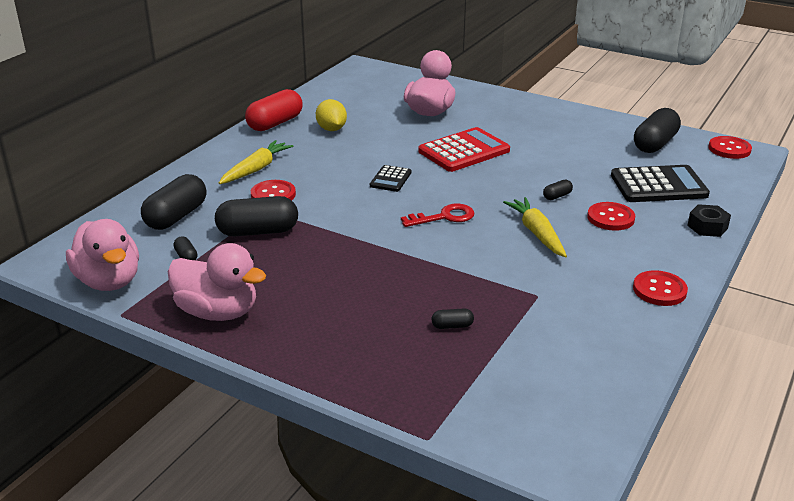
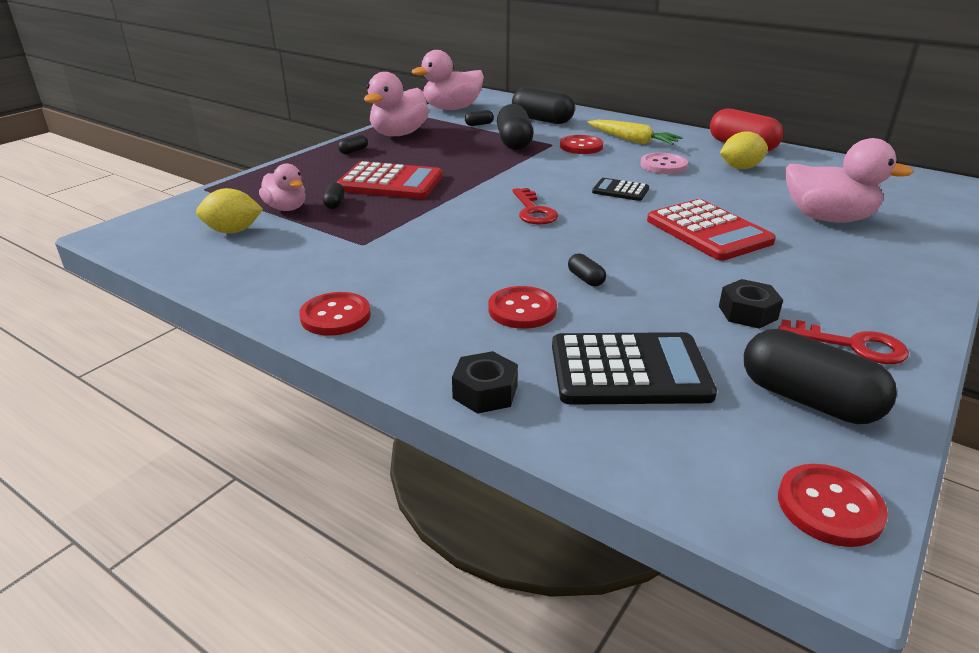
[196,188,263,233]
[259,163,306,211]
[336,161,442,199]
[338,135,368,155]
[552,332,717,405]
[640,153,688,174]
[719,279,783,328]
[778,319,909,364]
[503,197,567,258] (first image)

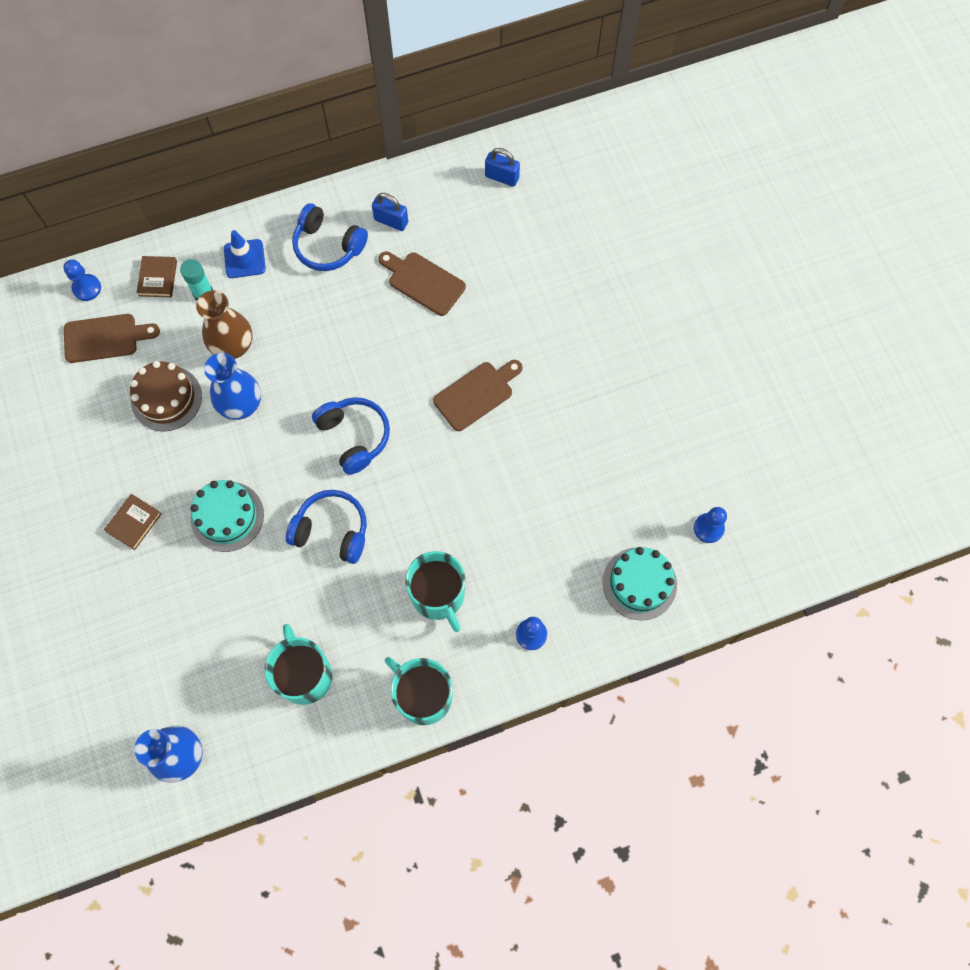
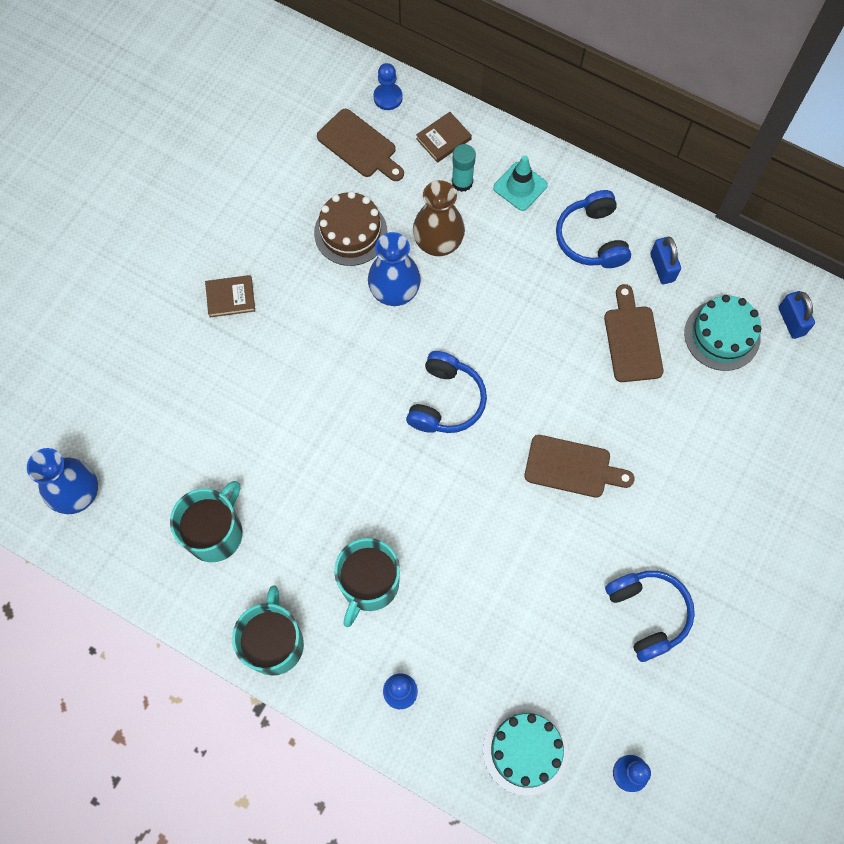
[493,155,548,211]
[605,571,695,662]
[684,295,761,371]

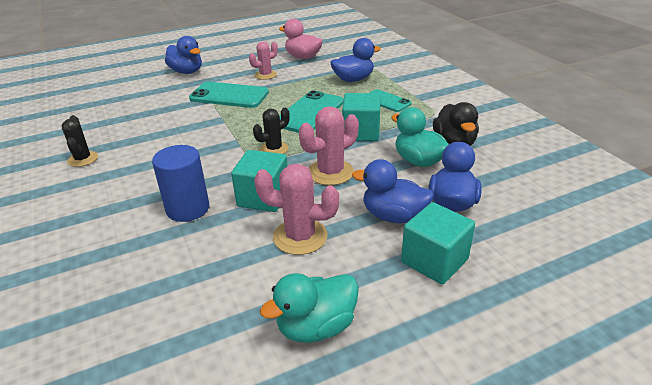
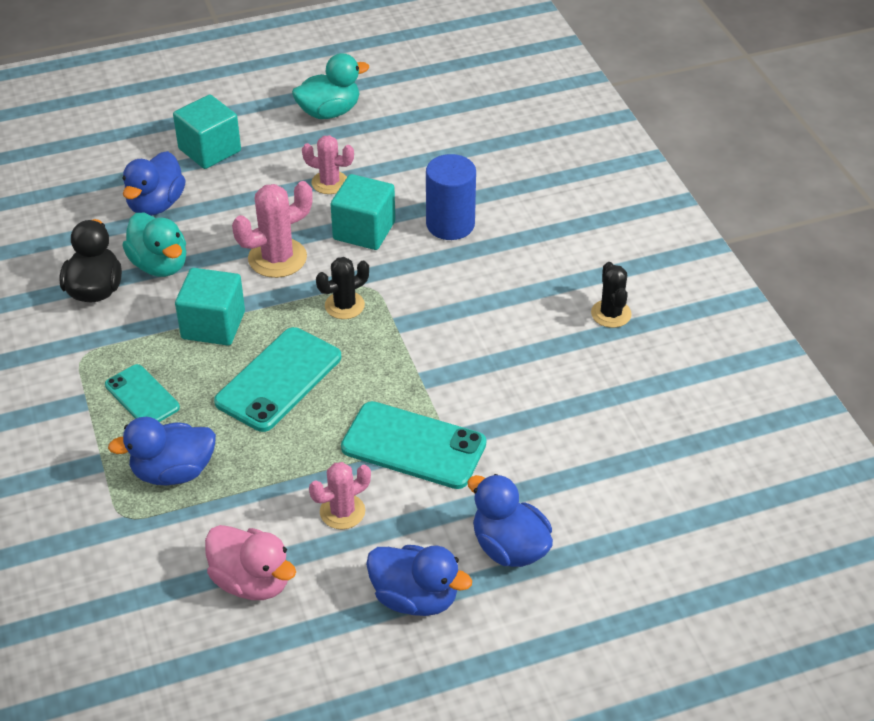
[302,135,354,194]
[366,545,472,616]

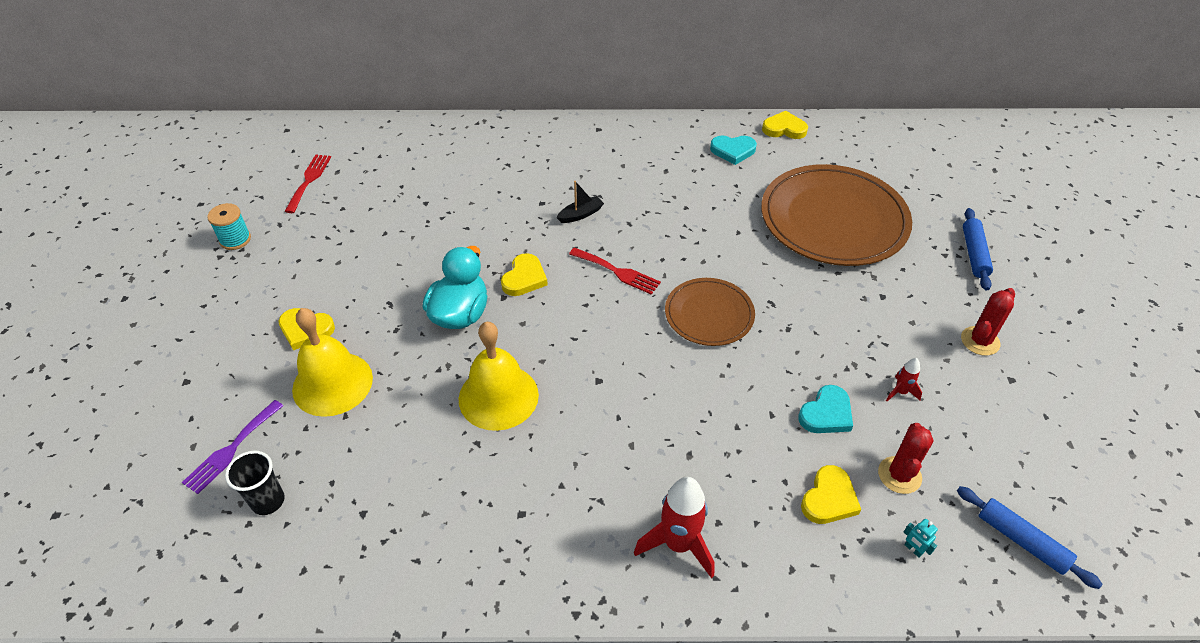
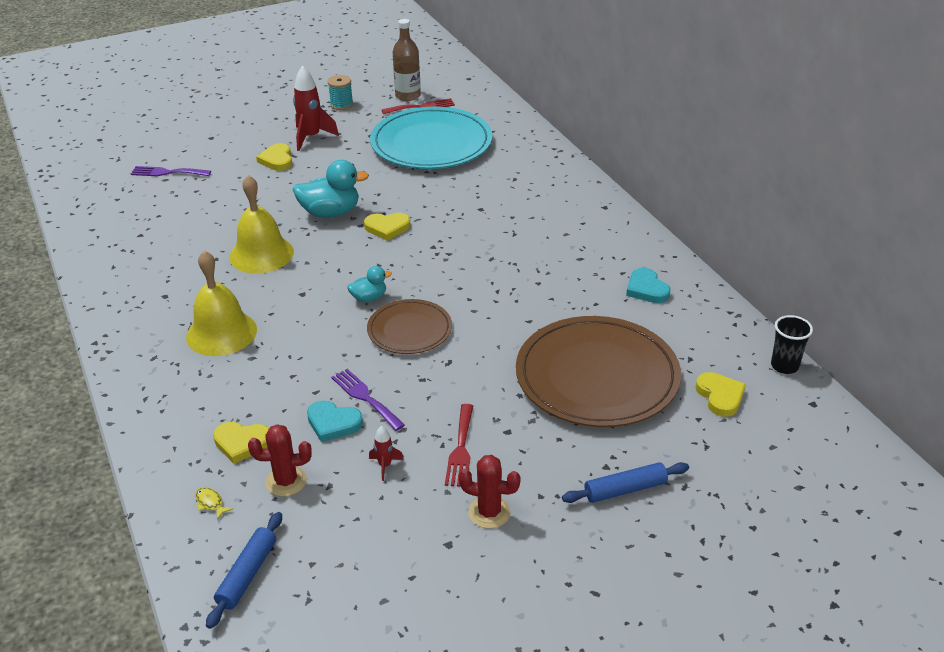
[186,251,257,356]
[195,487,233,520]
[293,65,339,151]
[331,369,405,431]
[347,266,392,302]
[370,107,492,169]
[393,19,421,101]
[445,404,473,487]
[695,372,746,417]
[771,315,813,374]
[557,181,604,223] (first image)

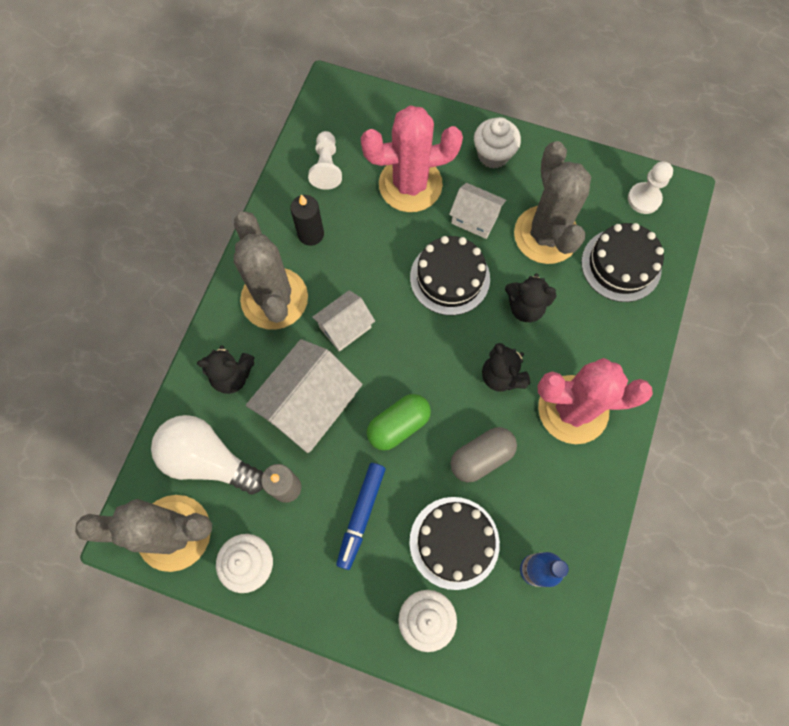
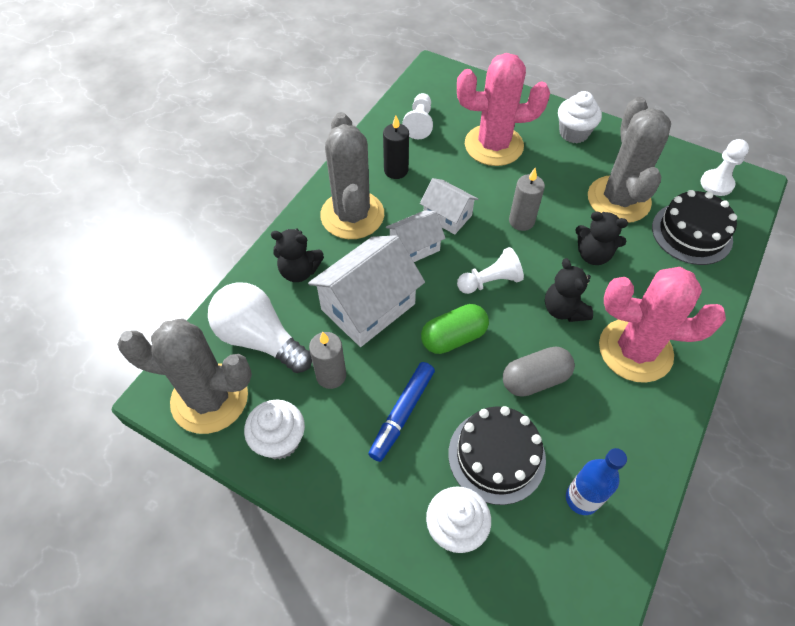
[420,178,478,235]
[457,247,524,294]
[509,168,545,231]

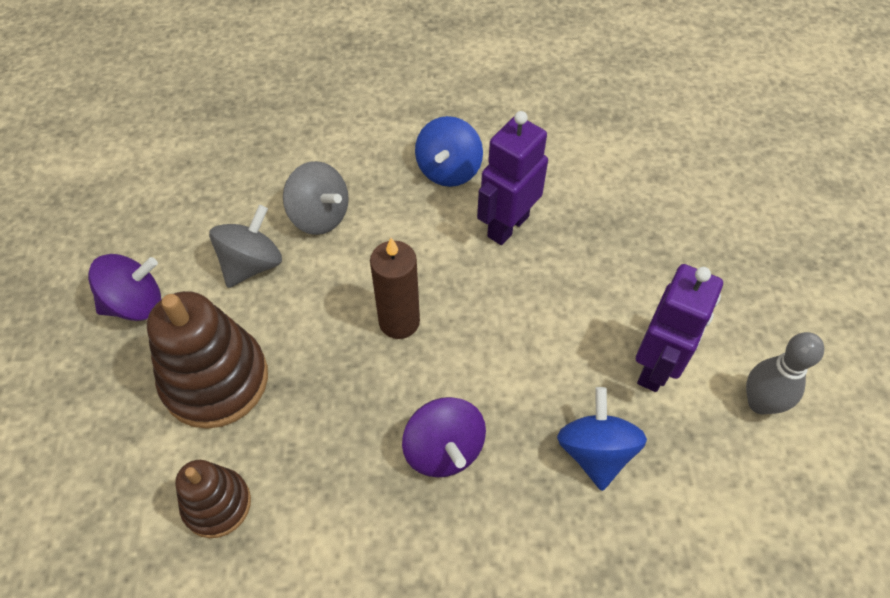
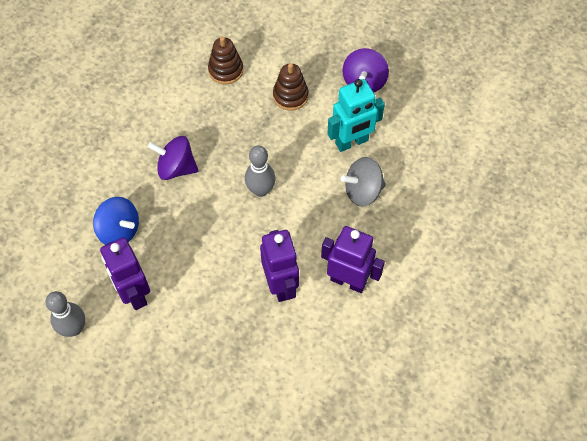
[245,145,275,197]
[273,63,309,111]
[321,226,385,293]
[327,79,385,152]

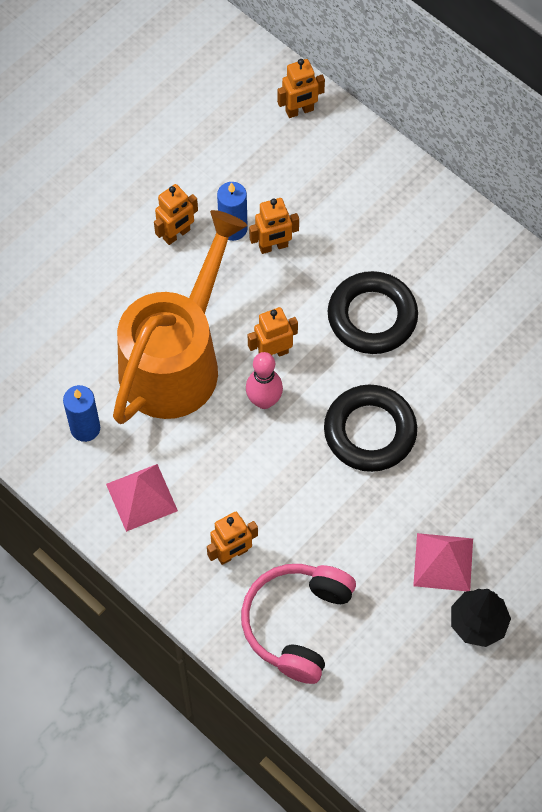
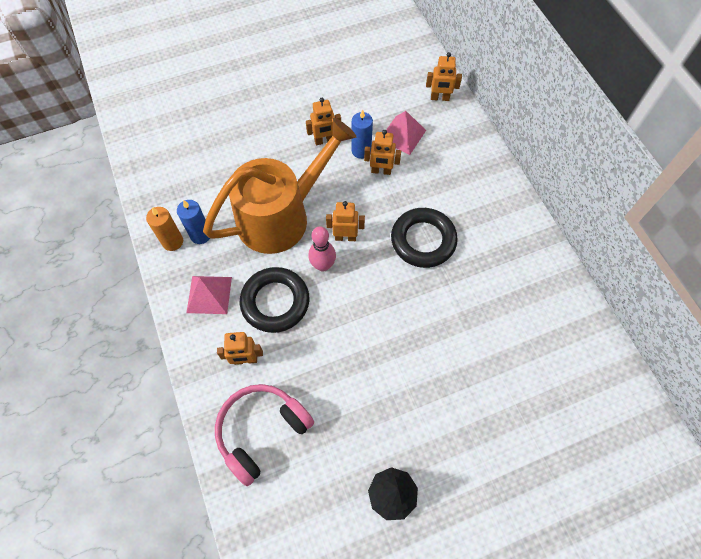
[146,207,183,251]
[240,267,309,333]
[386,111,426,155]

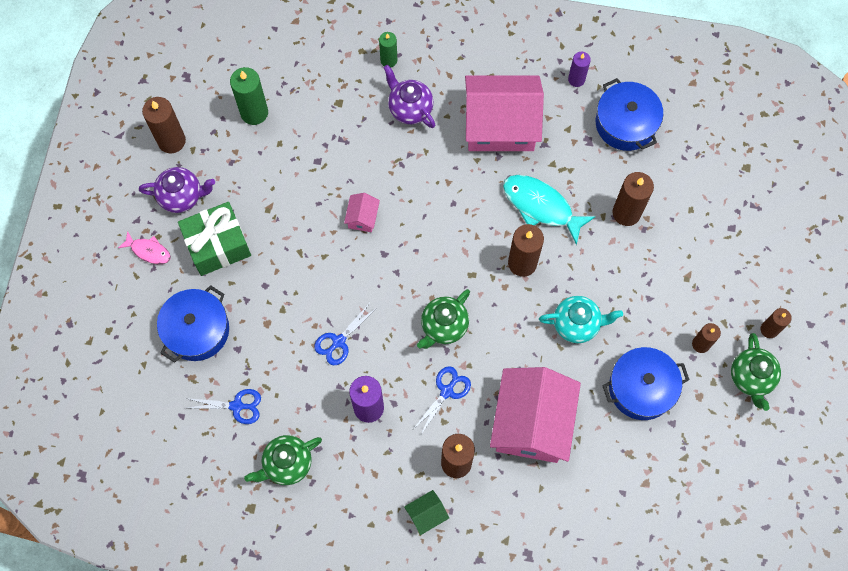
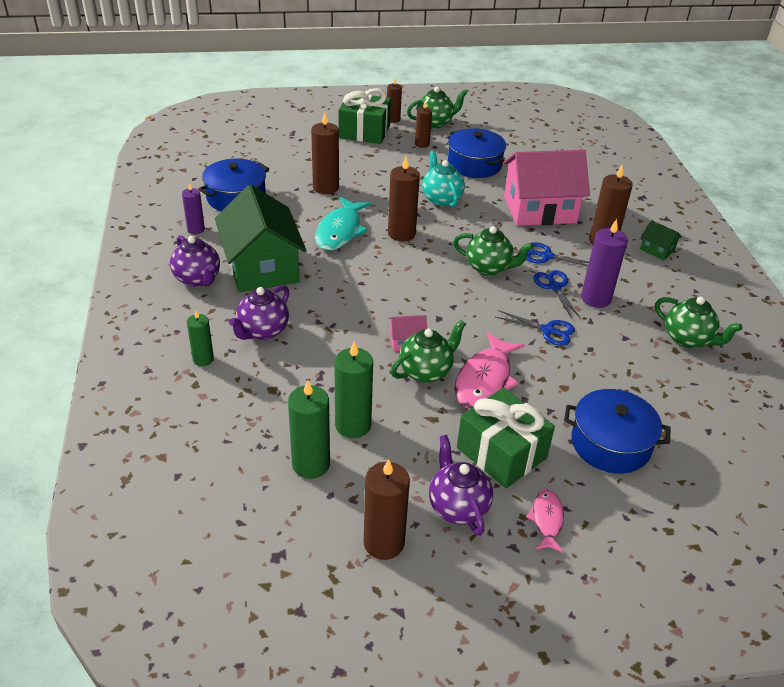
[170,235,220,287]
[215,185,306,292]
[334,341,373,438]
[338,88,391,144]
[391,320,466,383]
[454,332,525,409]
[533,270,580,319]

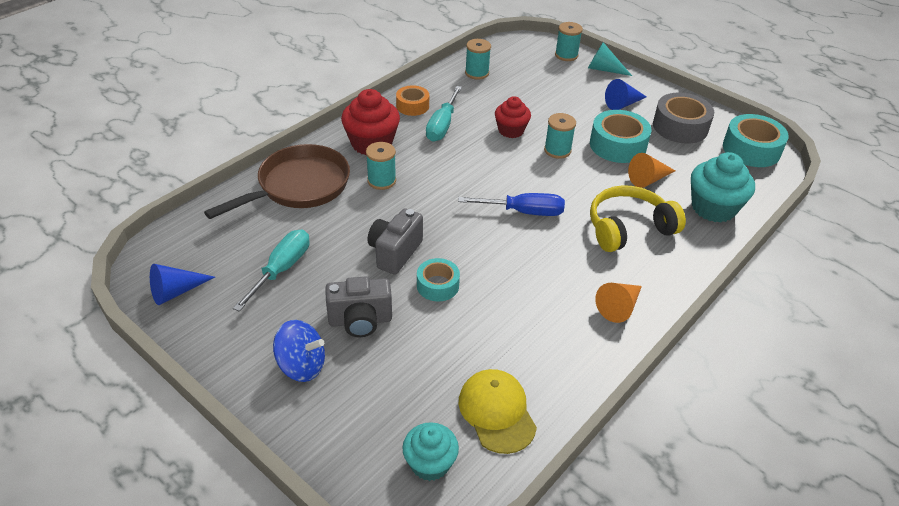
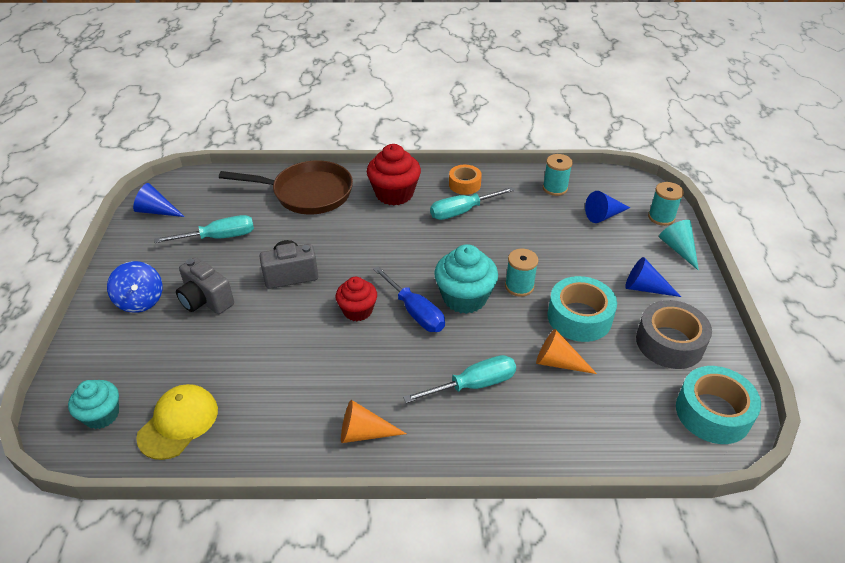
[336,277,377,321]
[403,355,516,403]
[434,244,498,314]
[585,191,630,223]
[366,142,396,190] (first image)
[417,258,460,302] (first image)

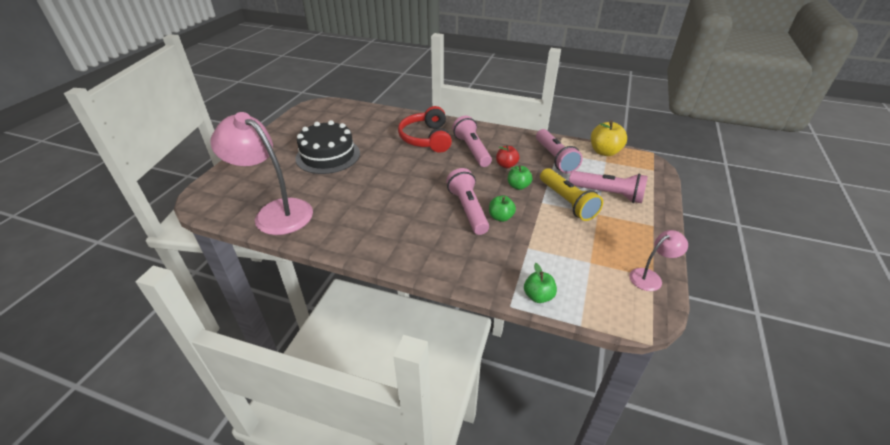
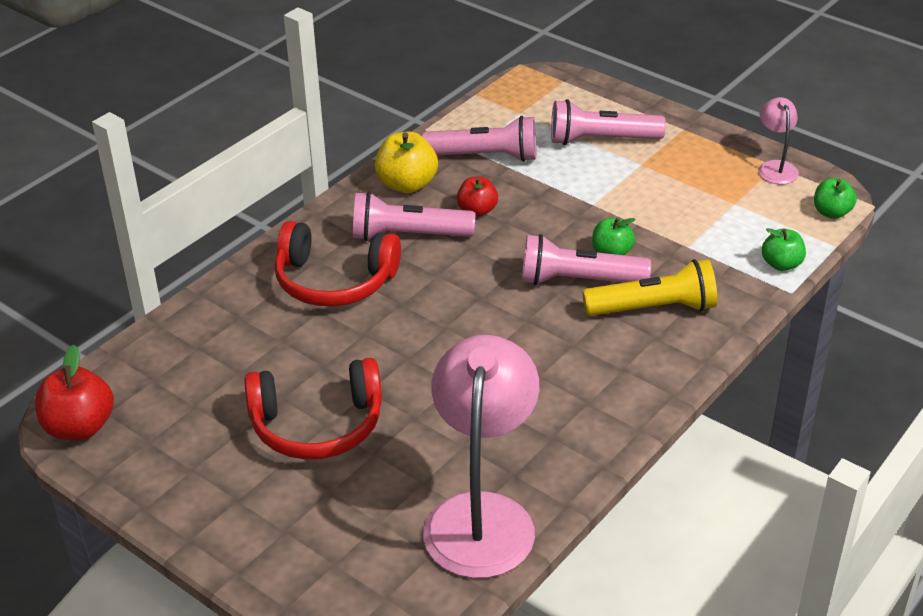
[35,344,114,440]
[244,358,382,459]
[375,132,438,193]
[423,335,539,578]
[551,99,666,145]
[583,259,717,316]
[814,178,857,219]

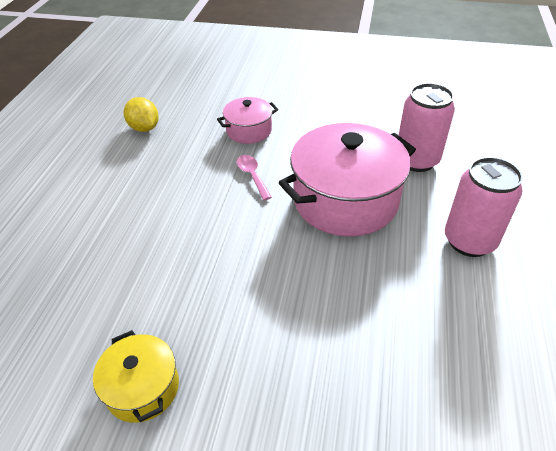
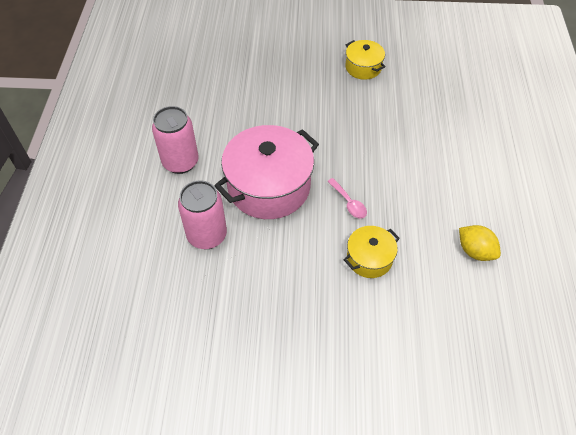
[343,226,400,278]

